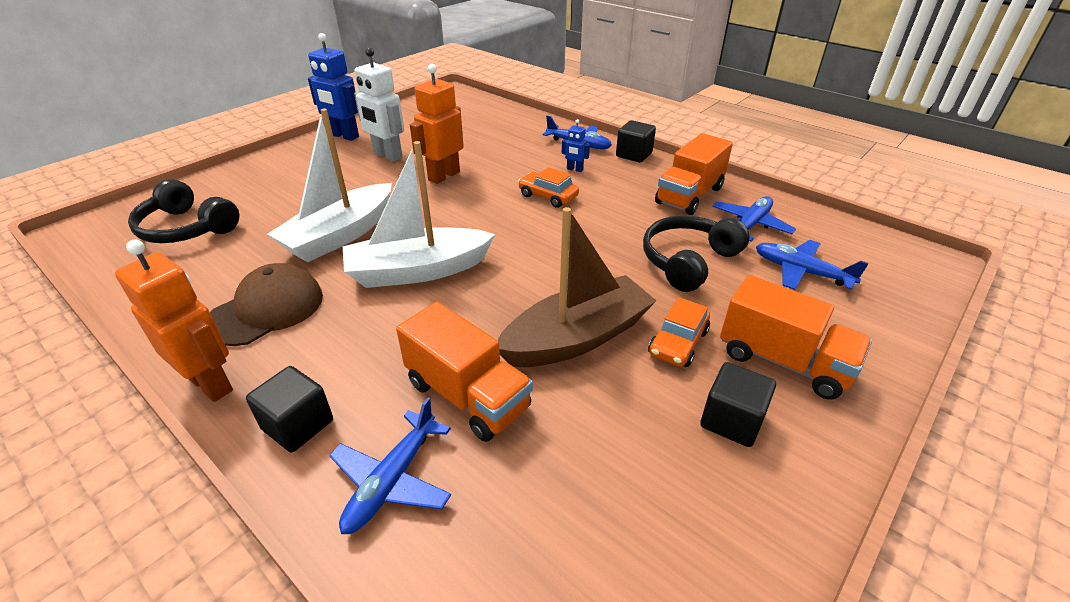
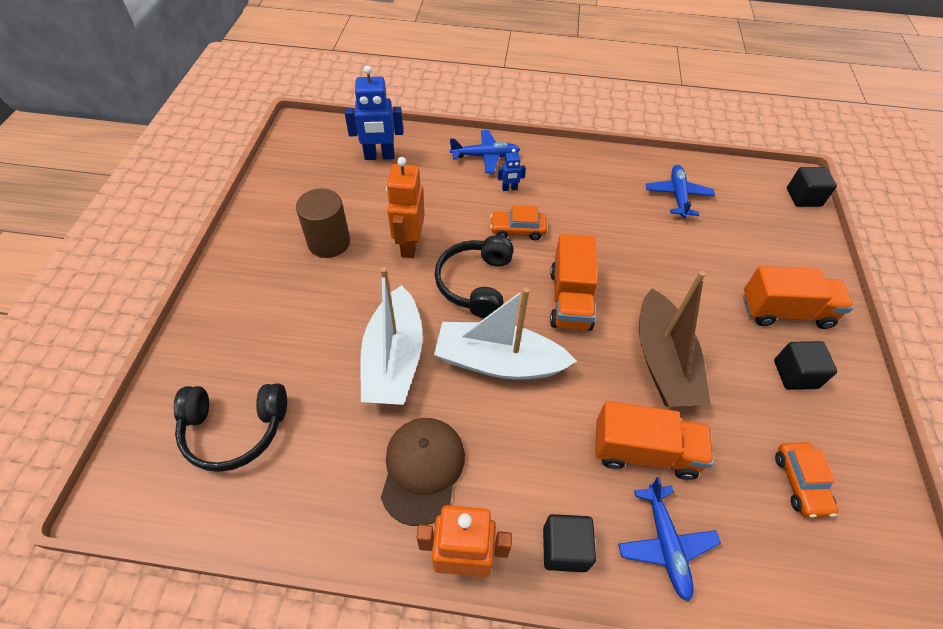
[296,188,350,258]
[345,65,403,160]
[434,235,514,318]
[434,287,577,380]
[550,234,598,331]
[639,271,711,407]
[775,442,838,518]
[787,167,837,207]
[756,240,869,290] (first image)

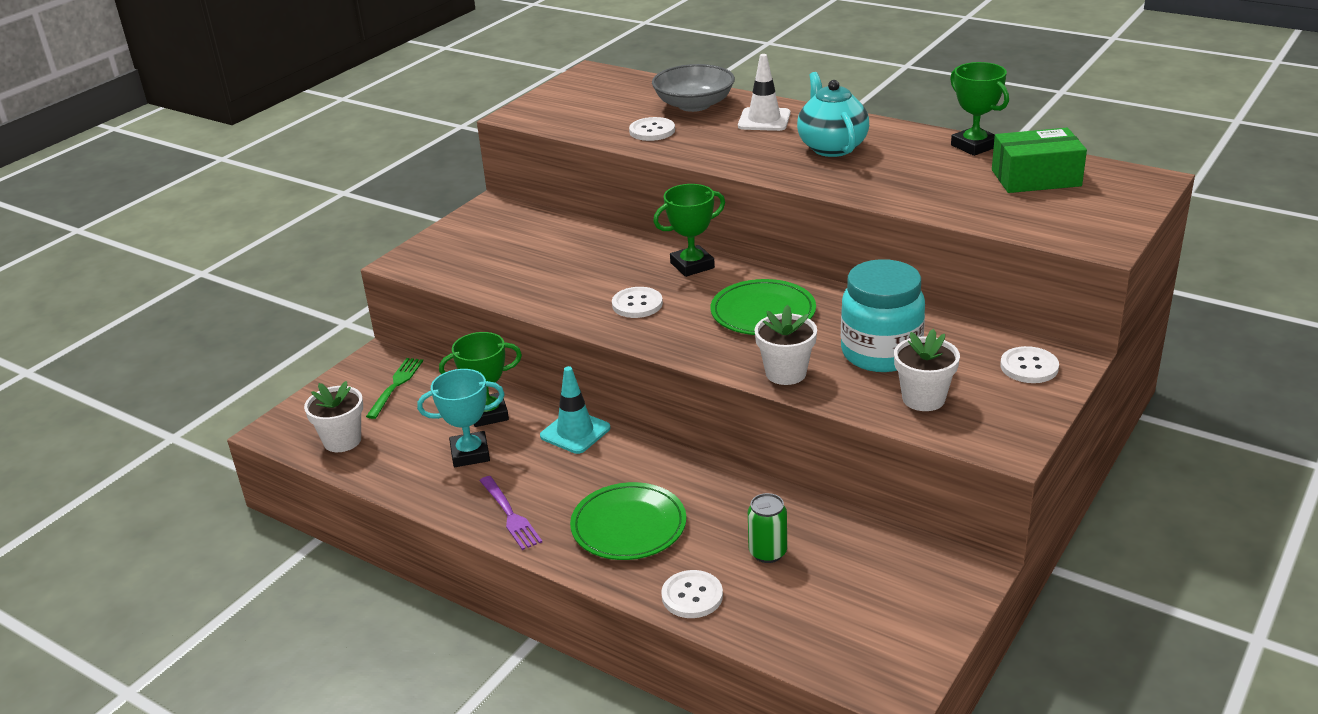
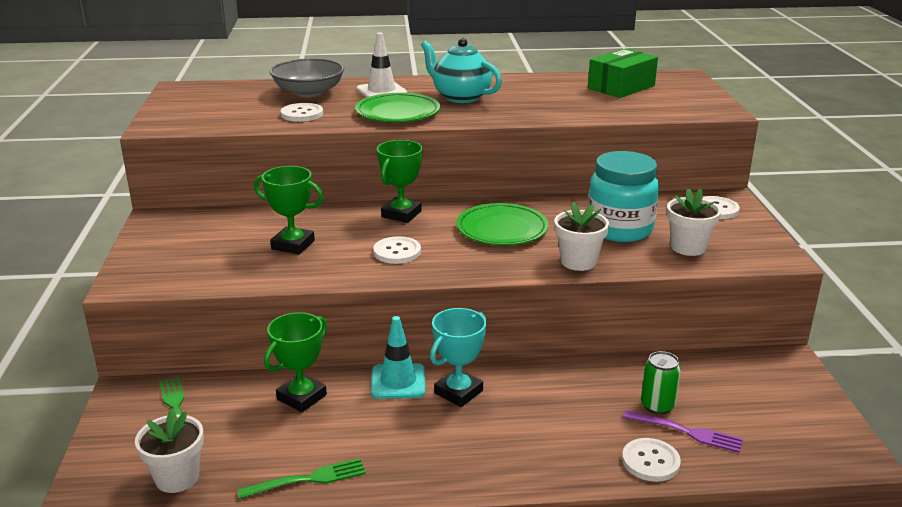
[237,458,366,499]
[254,166,324,254]
[355,93,440,122]
[430,308,486,407]
[623,410,743,453]

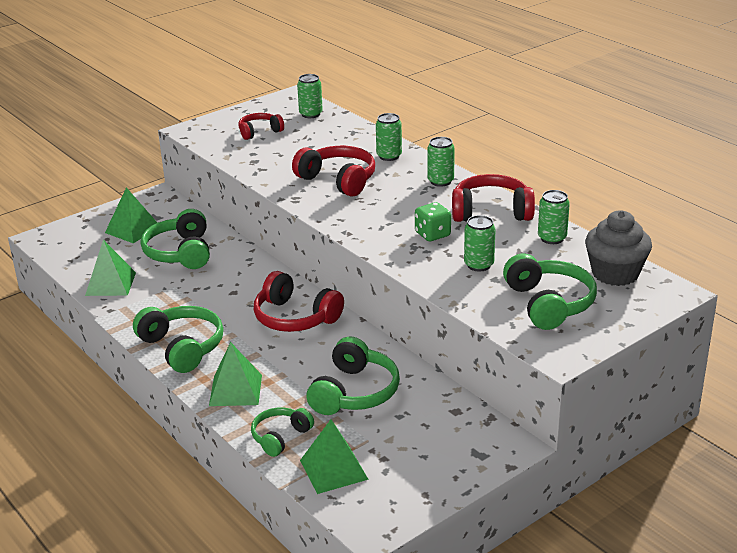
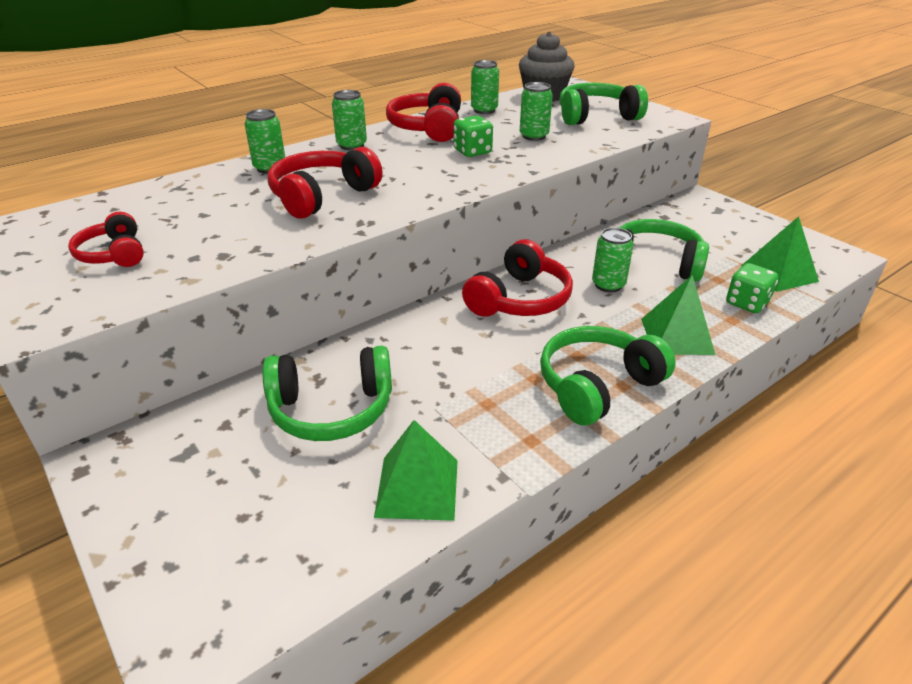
[592,228,633,292]
[726,263,778,313]
[105,187,157,243] (first image)

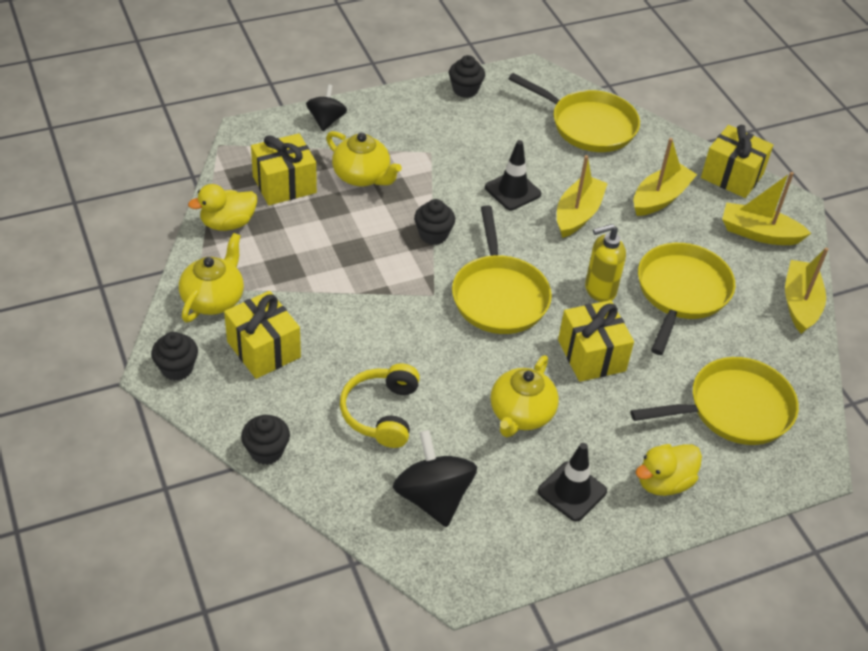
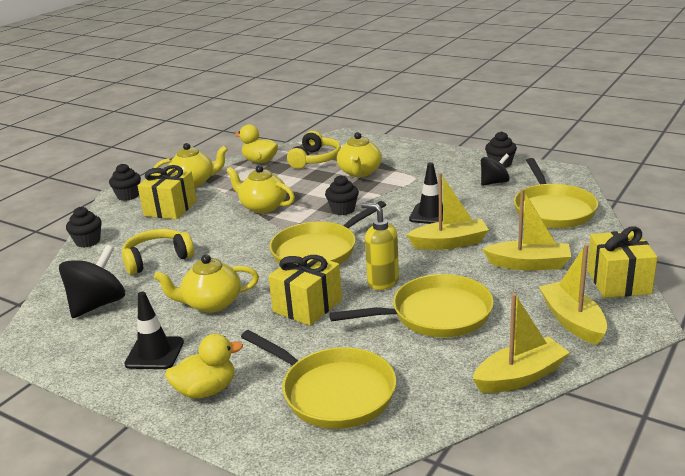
[165,334,243,399]
[226,165,295,213]
[287,131,341,169]
[481,154,510,186]

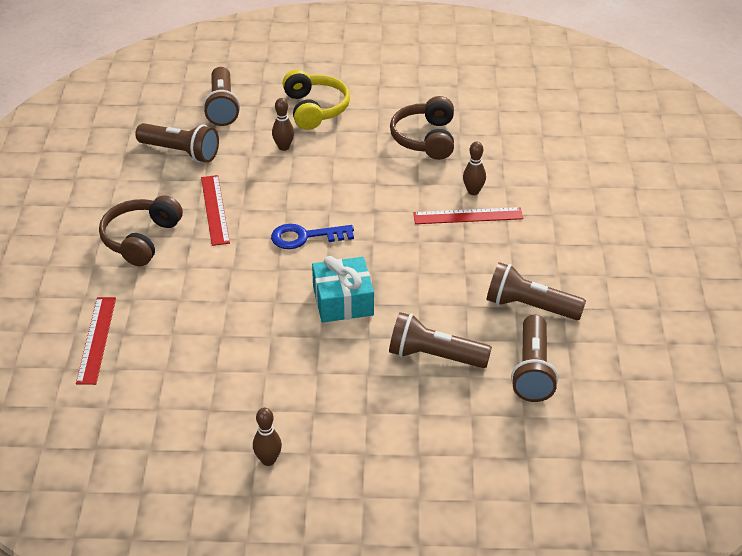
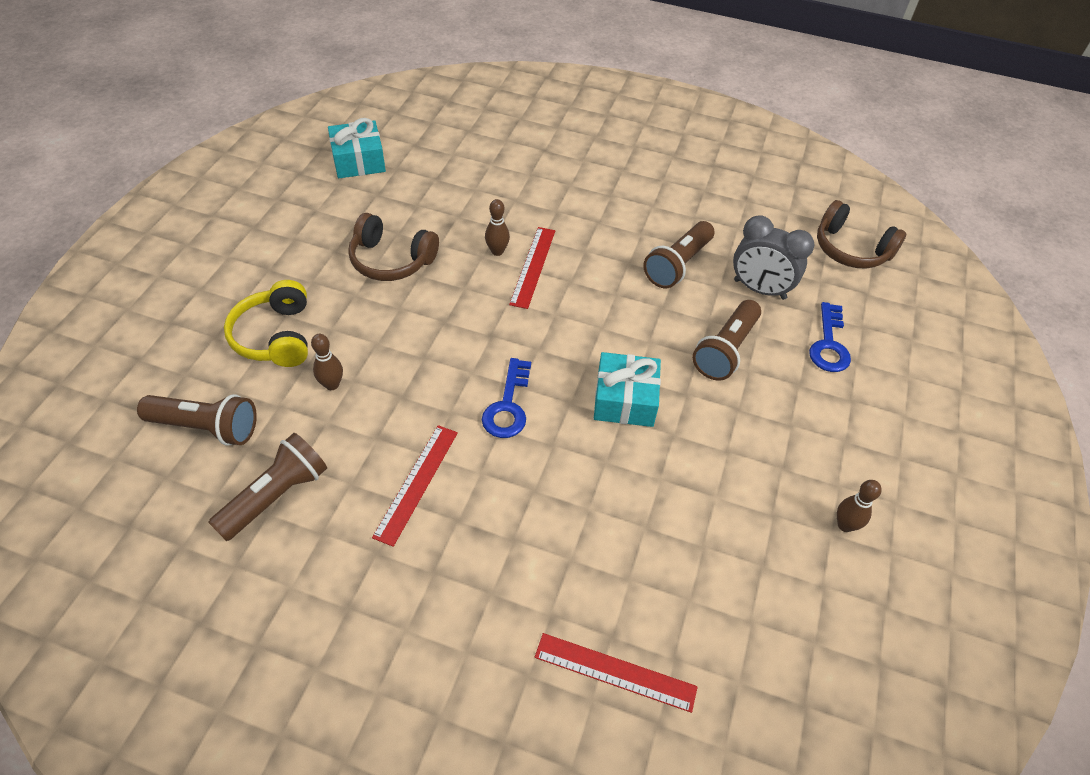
[224,280,308,367]
[328,118,386,178]
[372,425,458,547]
[733,216,815,300]
[809,302,851,372]
[817,200,906,268]

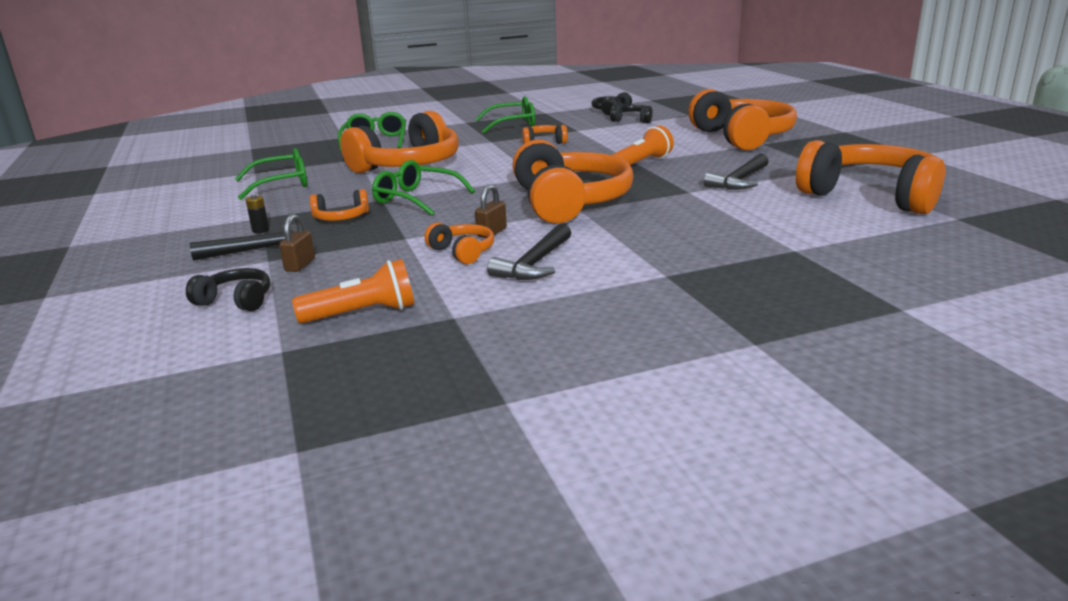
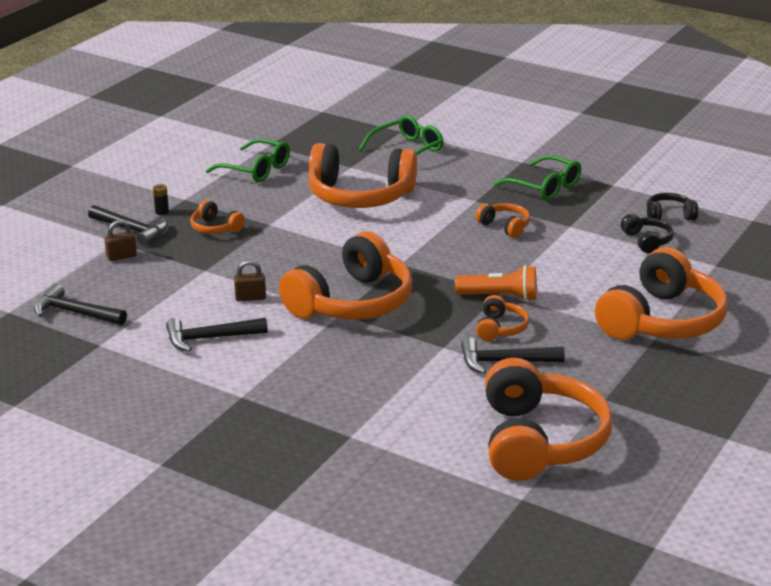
[34,284,127,325]
[476,295,529,341]
[186,268,271,311] (first image)
[372,160,475,216] (first image)

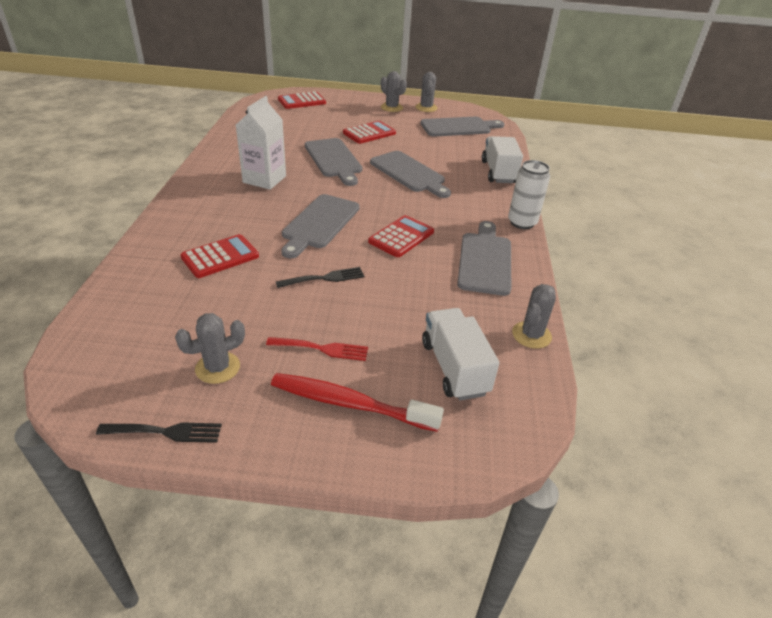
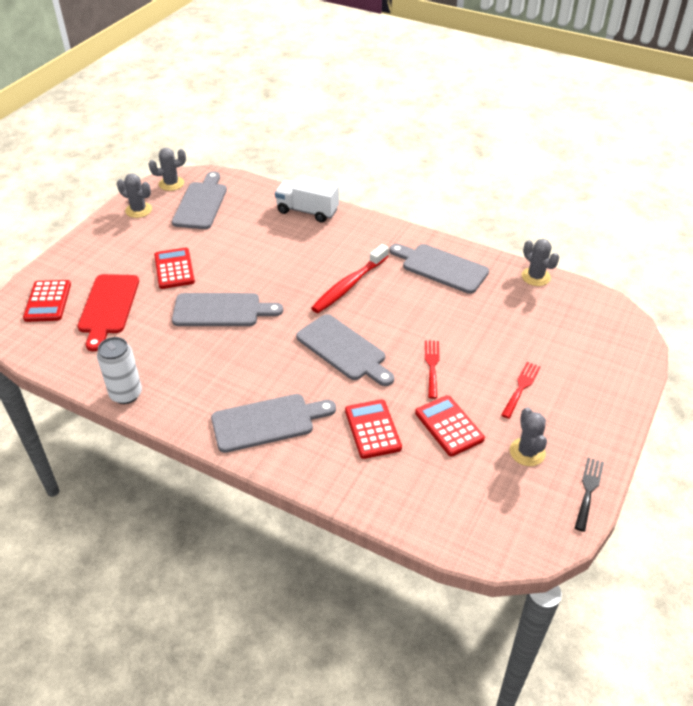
[78,274,139,351]
[97,337,142,404]
[149,148,186,191]
[211,394,336,453]
[311,244,389,313]
[415,395,485,456]
[425,340,439,399]
[236,96,286,190] (first image)
[422,308,499,400] (first image)

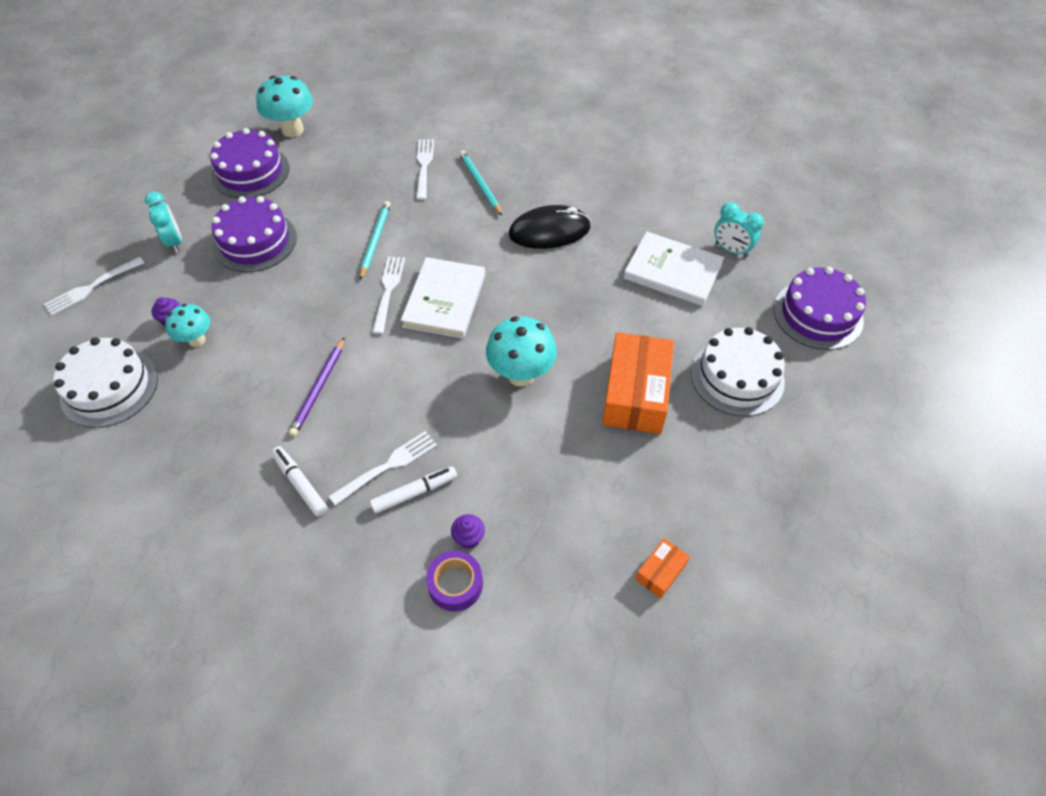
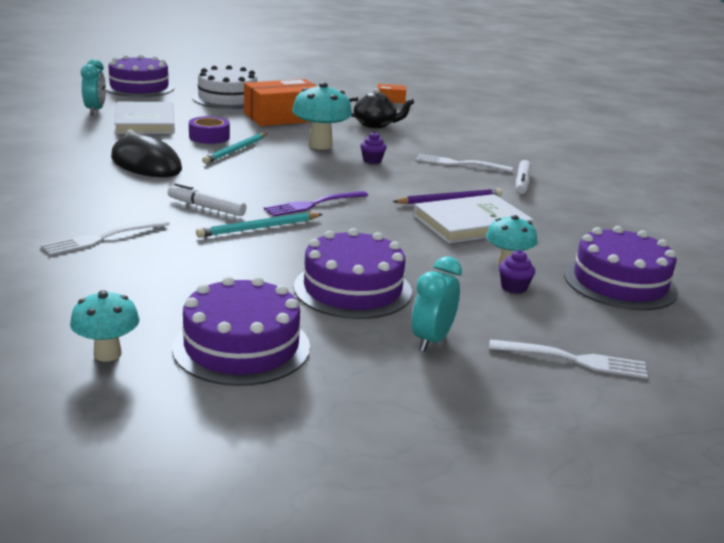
[70,290,140,362]
[168,183,246,216]
[189,116,230,144]
[202,133,267,164]
[264,191,368,216]
[349,88,414,128]
[360,132,387,164]
[413,194,534,243]
[564,226,679,310]

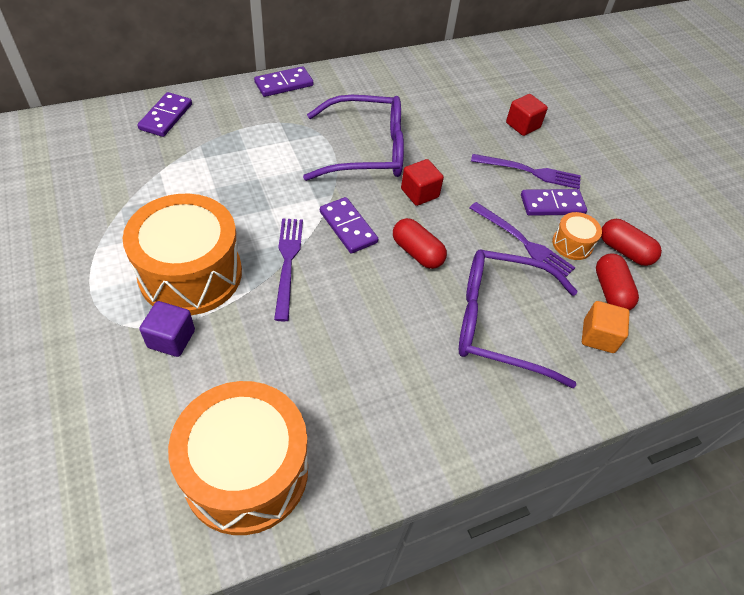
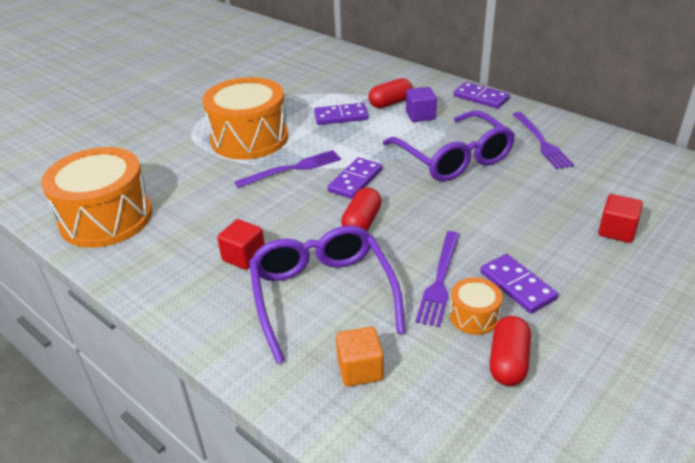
[217,219,265,270]
[314,103,369,125]
[368,78,413,108]
[406,87,437,122]
[513,112,574,169]

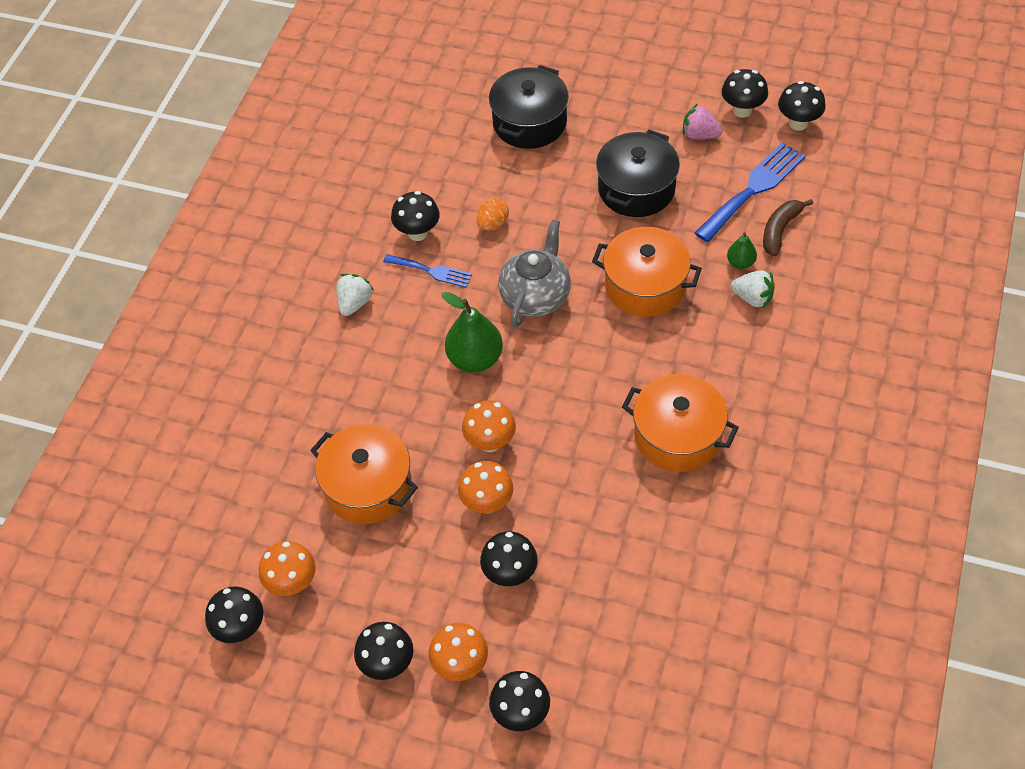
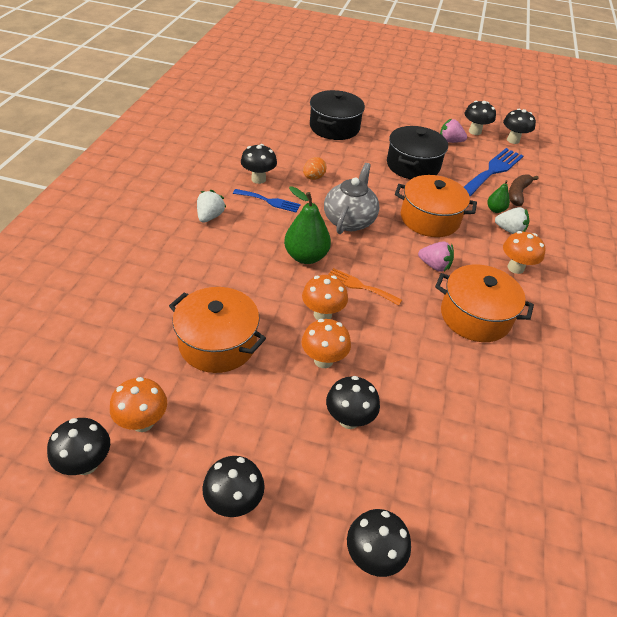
[328,268,402,306]
[418,242,454,272]
[503,231,546,274]

